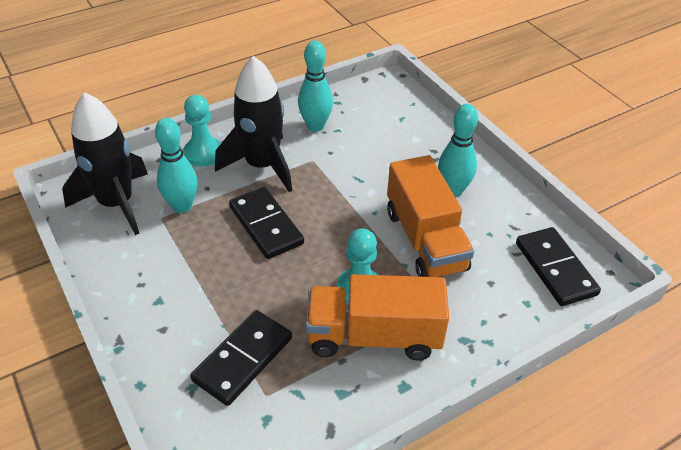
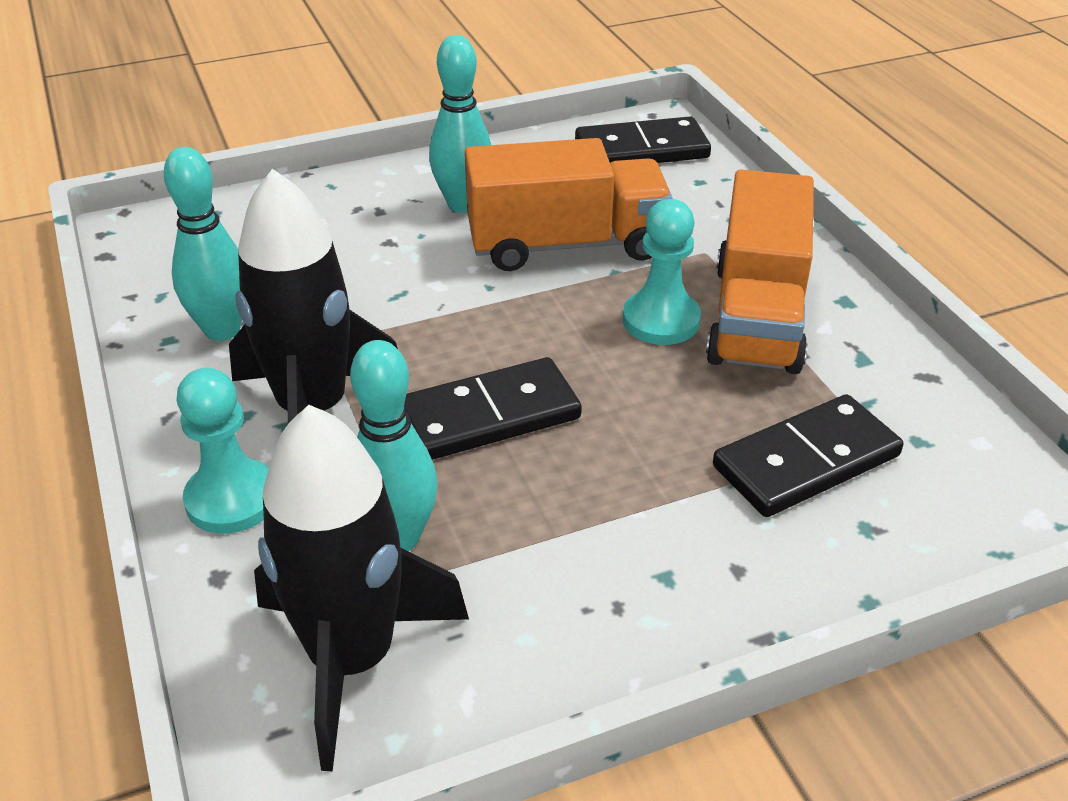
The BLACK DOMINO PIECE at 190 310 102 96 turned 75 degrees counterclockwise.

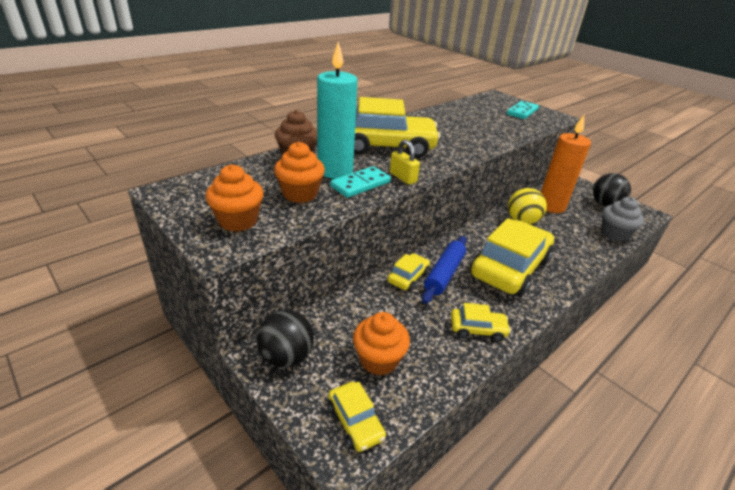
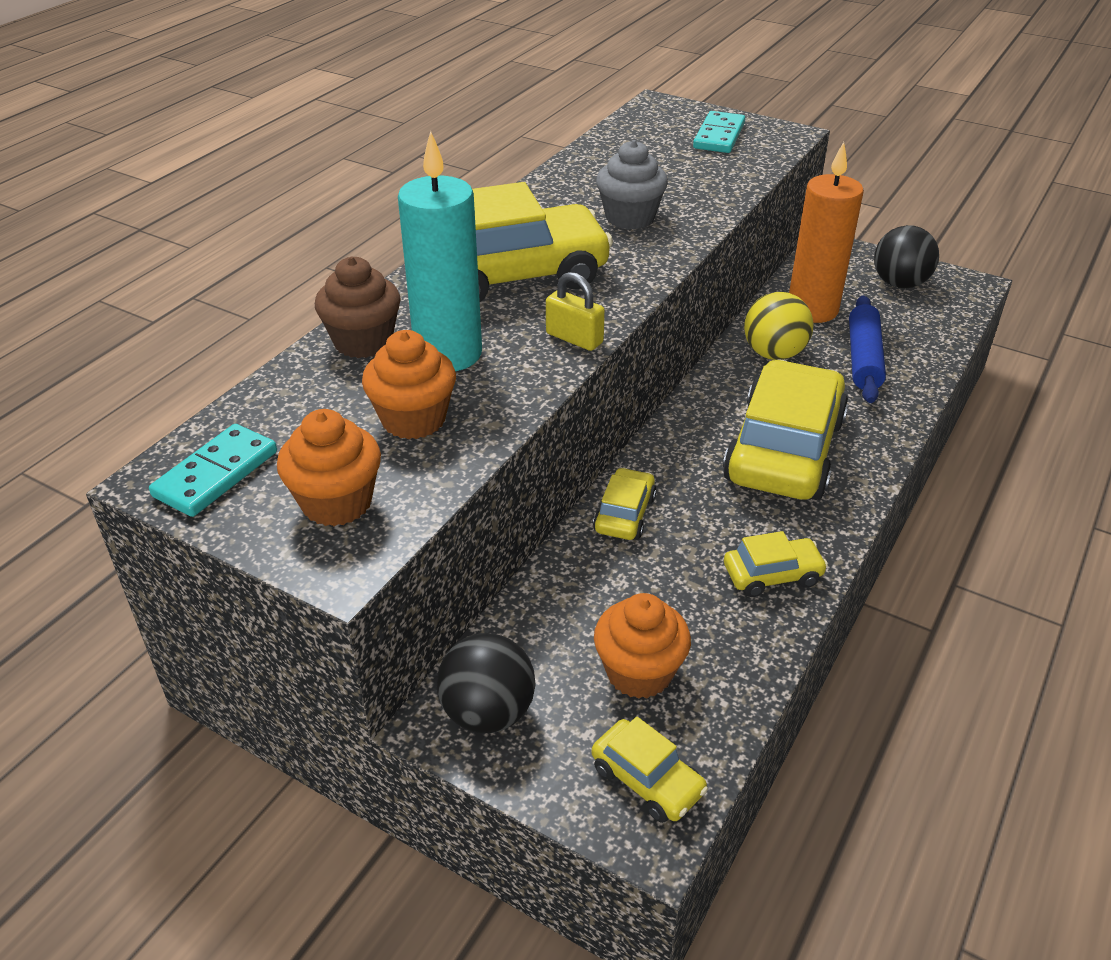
The AQUA DOMINO PIECE moved from 330 166 61 32 to 149 424 128 93.
The COBALT DOUGH ROLLER moved from 422 236 45 68 to 849 296 37 107.
The GRAY MUFFIN moved from 601 197 43 45 to 596 140 72 90.

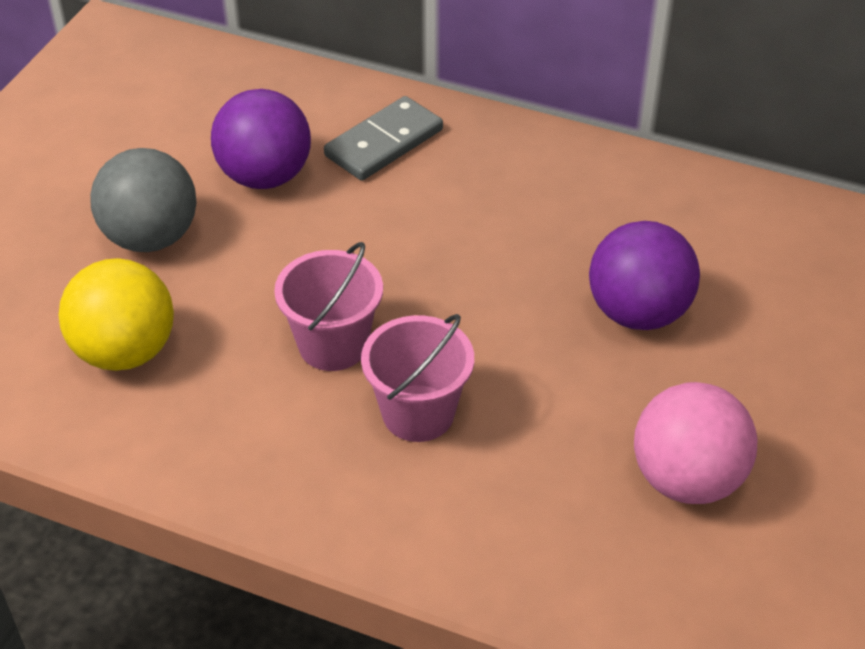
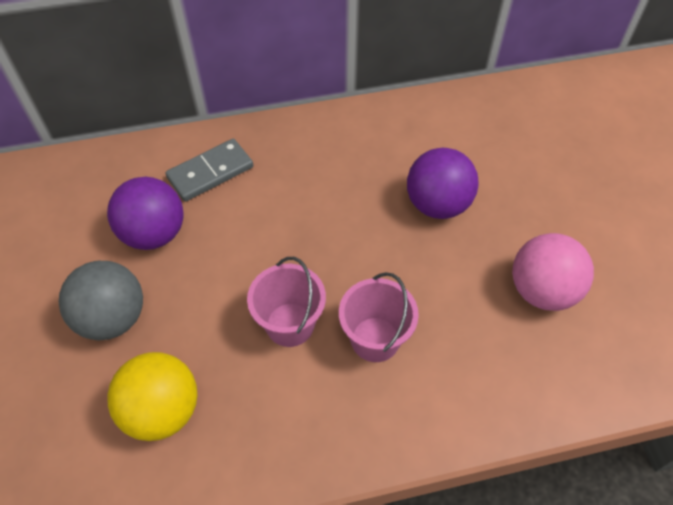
The GRAY DOMINO PIECE at 324 96 119 85 turned 45 degrees clockwise.

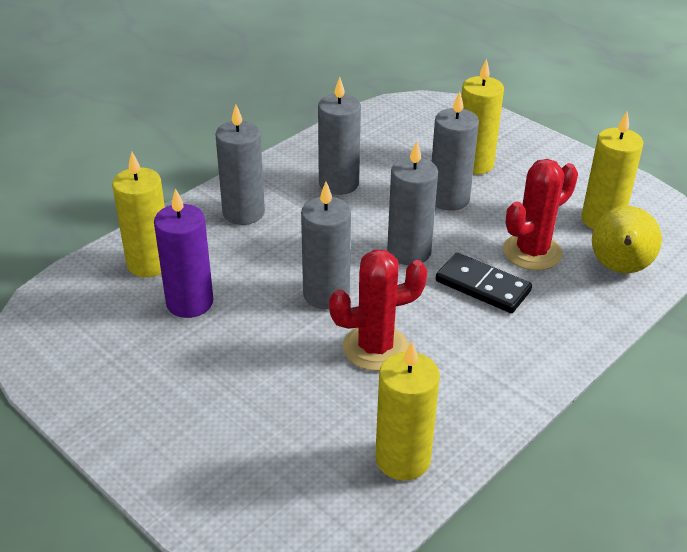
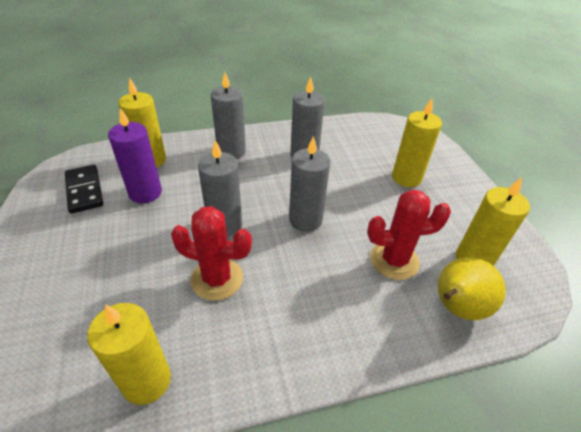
The GRAY CANDLE at 432 91 47 120 disappeared.
The BLACK DOMINO PIECE moved from 436 253 96 60 to 65 165 38 49.

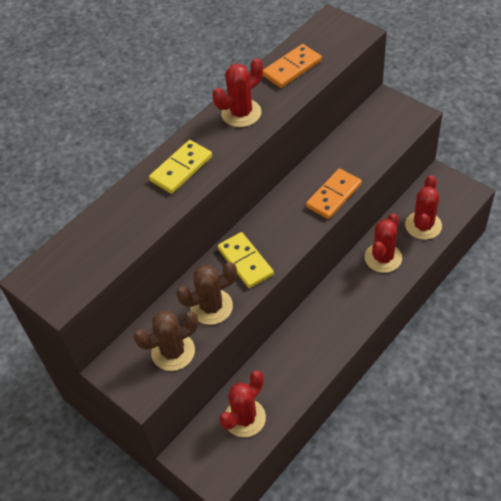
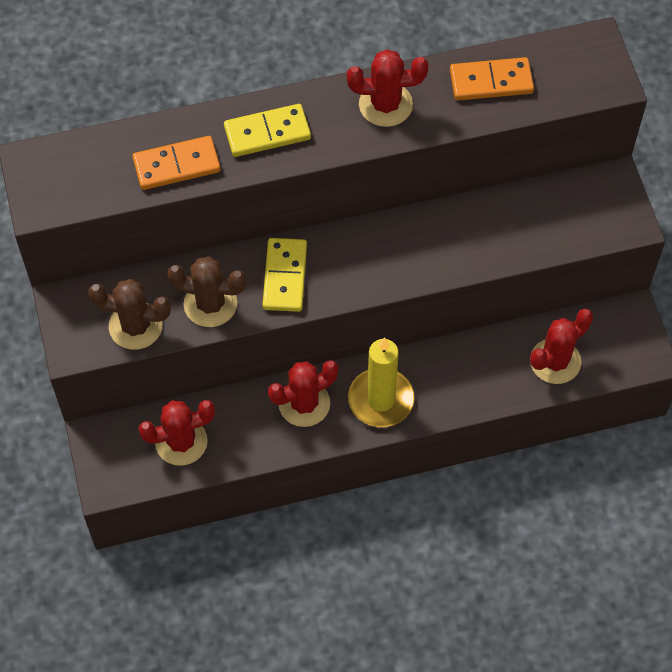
The ORANGE-COLOURED DOMINO PIECE moved from 306 168 56 51 to 132 136 89 54.
The SCARLET SAGUARO CACTUS moved from 365 213 37 60 to 268 360 70 67.
The YELLOW CANDLE at 348 337 66 90 appeared.

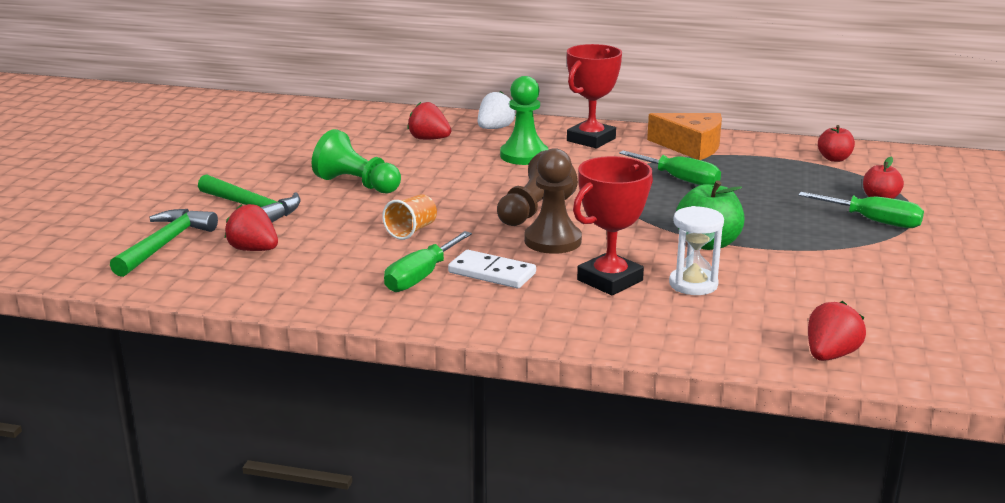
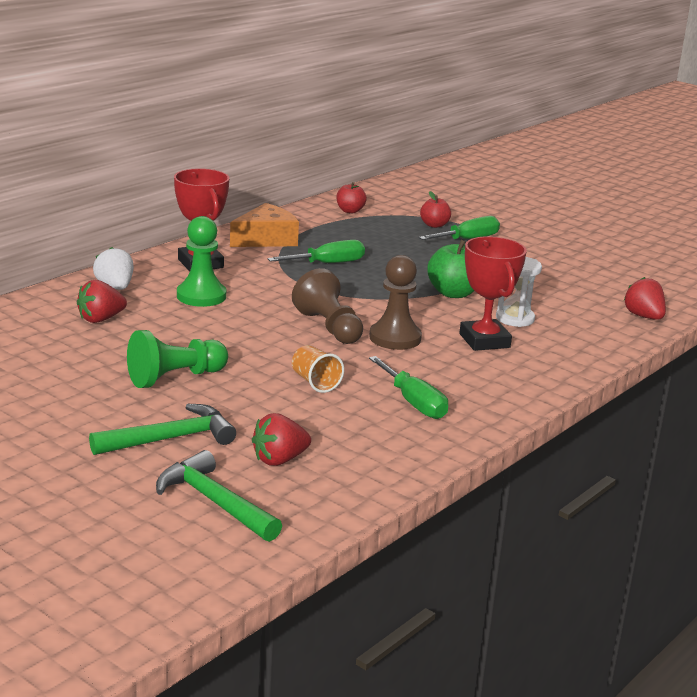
The SNOW-WHITE DOMINO PIECE at 448 250 88 38 disappeared.

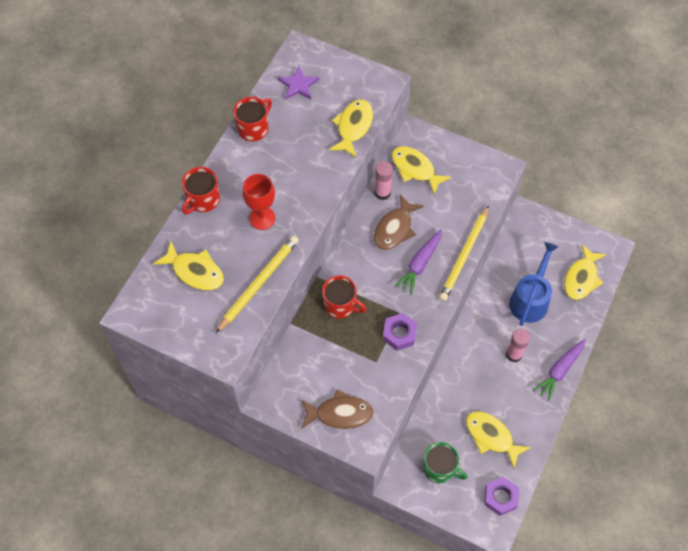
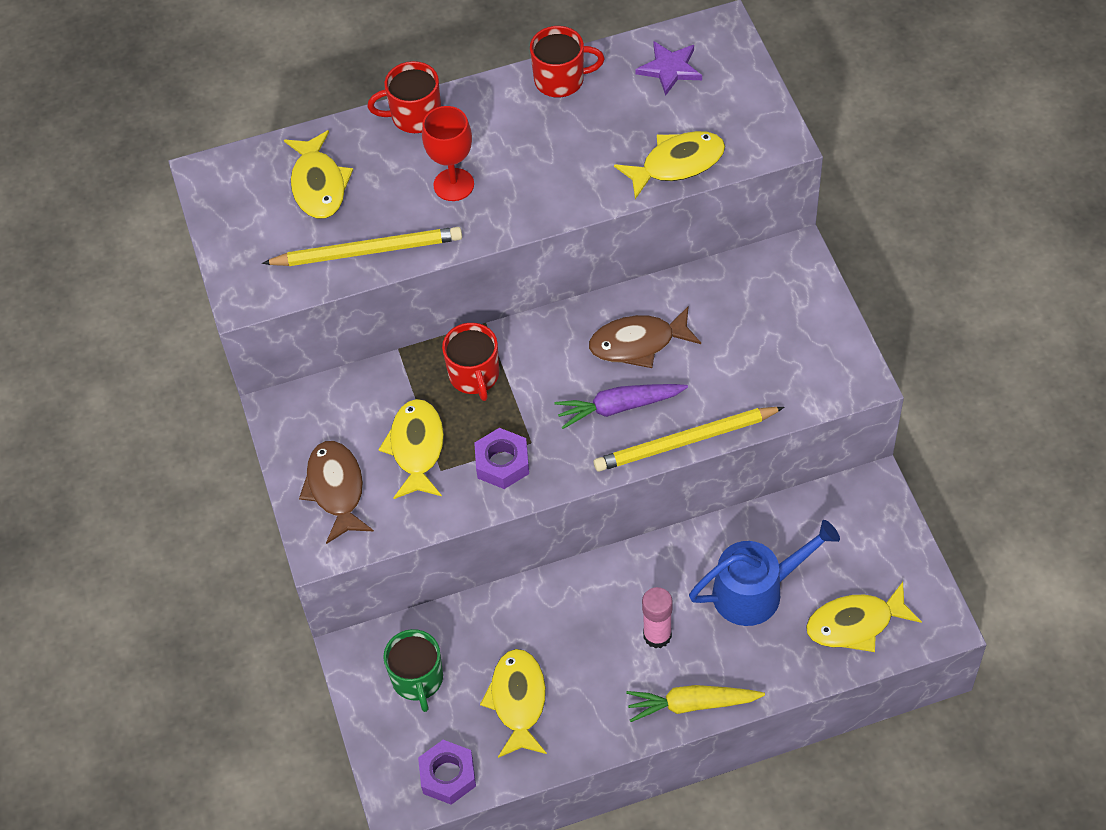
The RUSSET FISH at 301 389 73 40 turned 150 degrees counterclockwise.
The ROSE-PINK STICK OF GLUE at 374 161 19 39 disappeared.
The YELLOW FISH moved from 392 146 59 48 to 378 399 66 100.
The VIOLET CARROT at 533 339 53 62 became the YELLOW CARROT at 626 685 139 37.

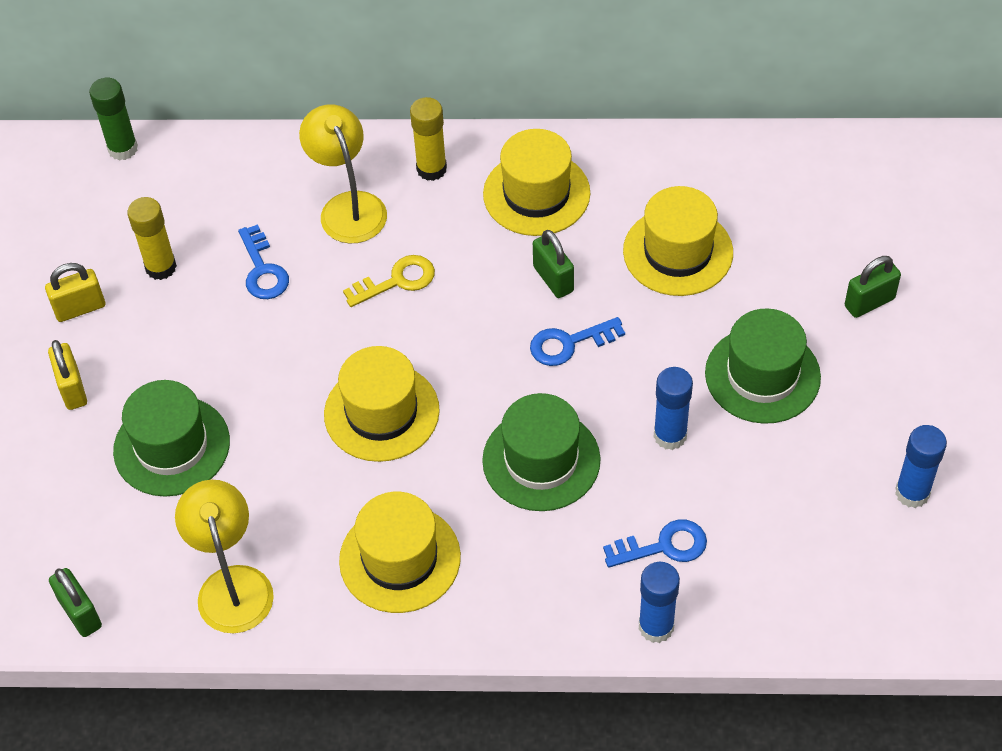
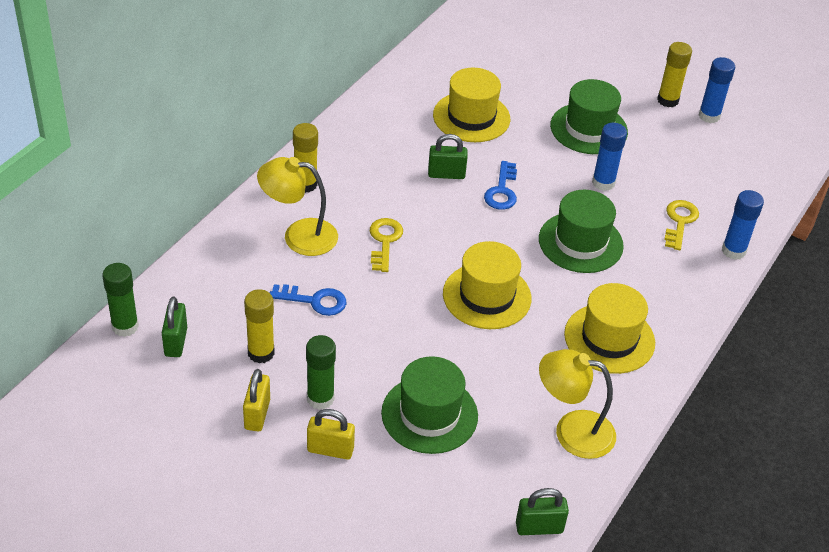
The YELLOW HAT at 483 129 108 107 disappeared.
The COBALT DOOR KEY at 603 519 104 49 became the YELLOW DOOR KEY at 664 200 35 50.
The GREEN PADLOCK moved from 845 256 56 62 to 162 297 25 60.
The GREEN STICK OF GLUE at 306 335 30 75 appeared.
The YELLOW STICK OF GLUE at 657 42 35 65 appeared.

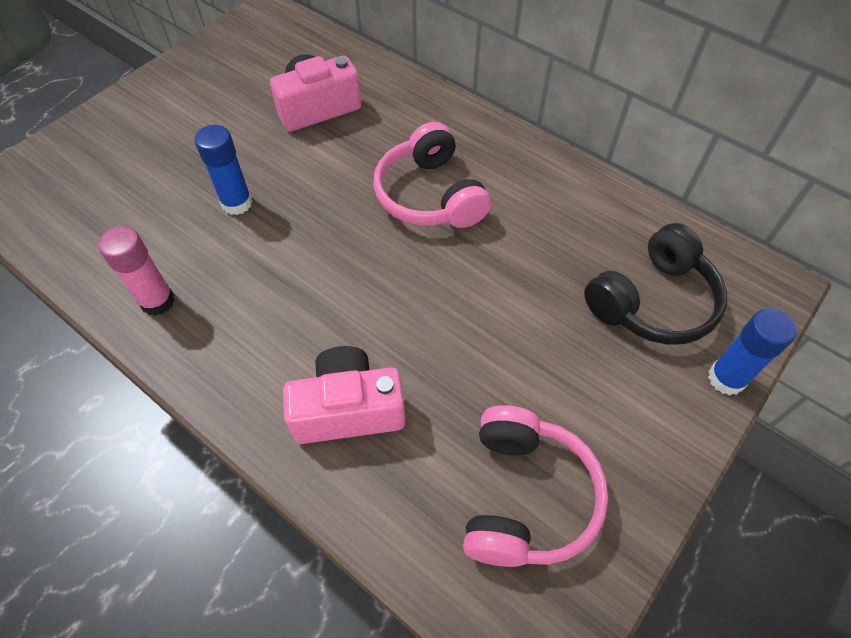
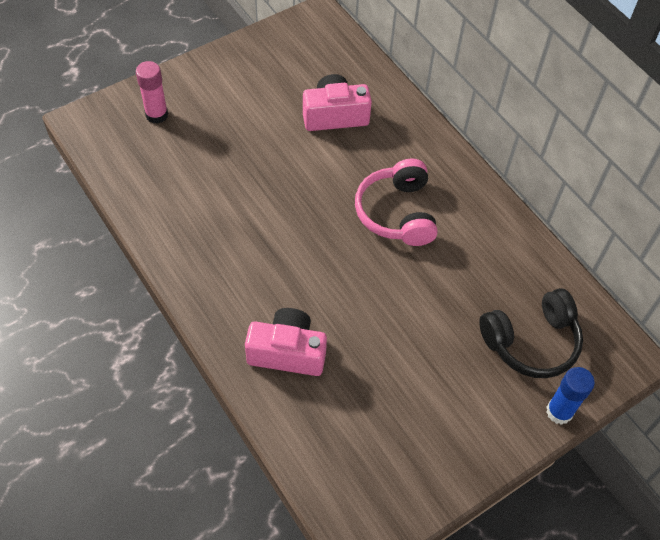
The ROSE-PINK STICK OF GLUE moved from 98 226 77 90 to 136 61 32 63.
The COBALT STICK OF GLUE at 195 125 57 90 disappeared.
The ROSE-PINK HEADPHONES at 463 405 145 162 disappeared.

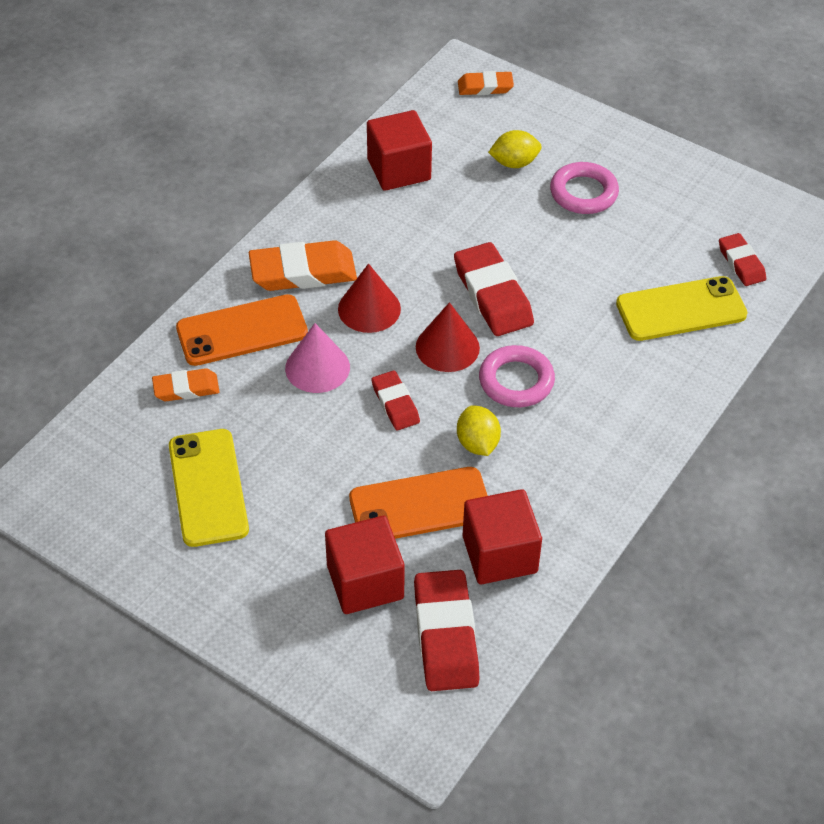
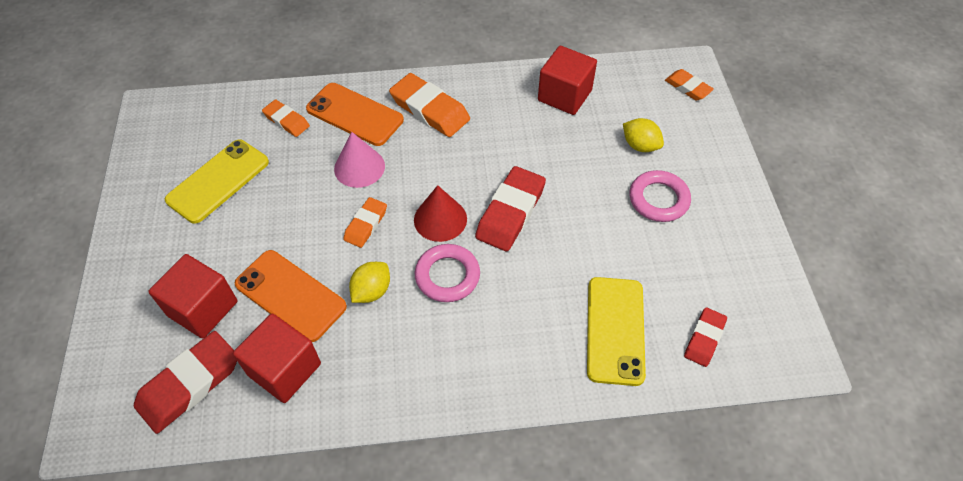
The SCARLET SOLID CONE at 338 264 63 69 disappeared.
The SCARLET ERASER at 372 370 48 60 became the ORANGE-COLOURED ERASER at 343 197 44 51.
The YELLOW MOBILE PHONE at 616 276 132 65 turned 60 degrees clockwise.

